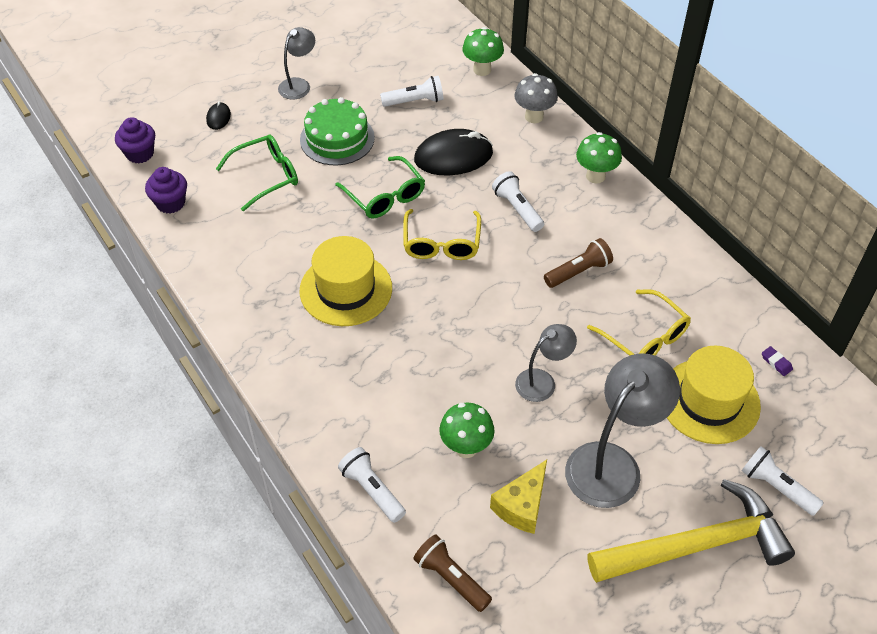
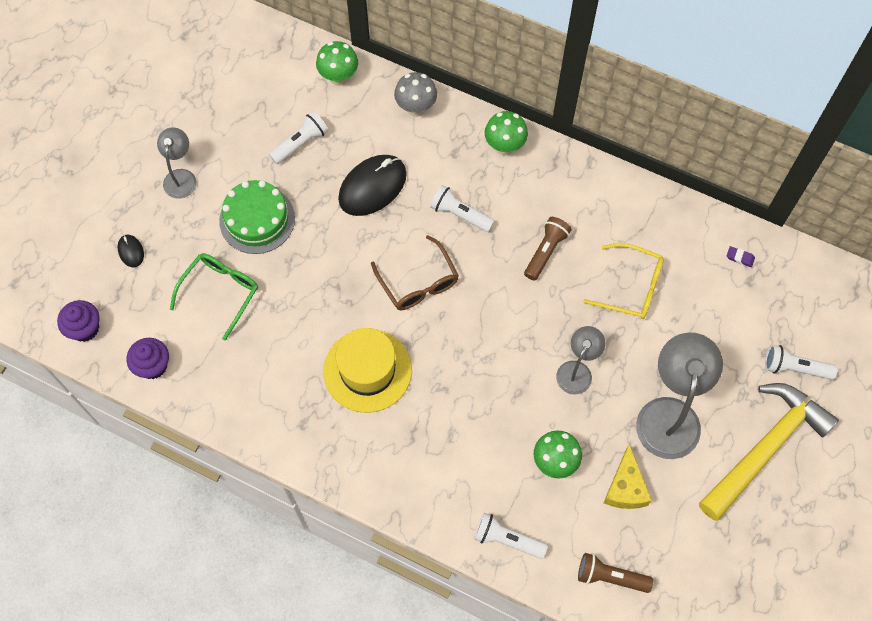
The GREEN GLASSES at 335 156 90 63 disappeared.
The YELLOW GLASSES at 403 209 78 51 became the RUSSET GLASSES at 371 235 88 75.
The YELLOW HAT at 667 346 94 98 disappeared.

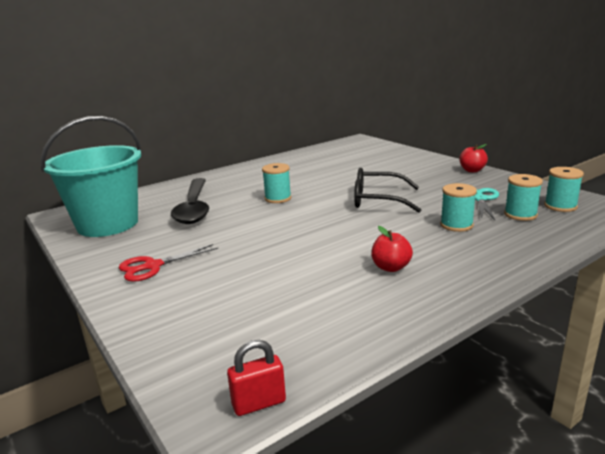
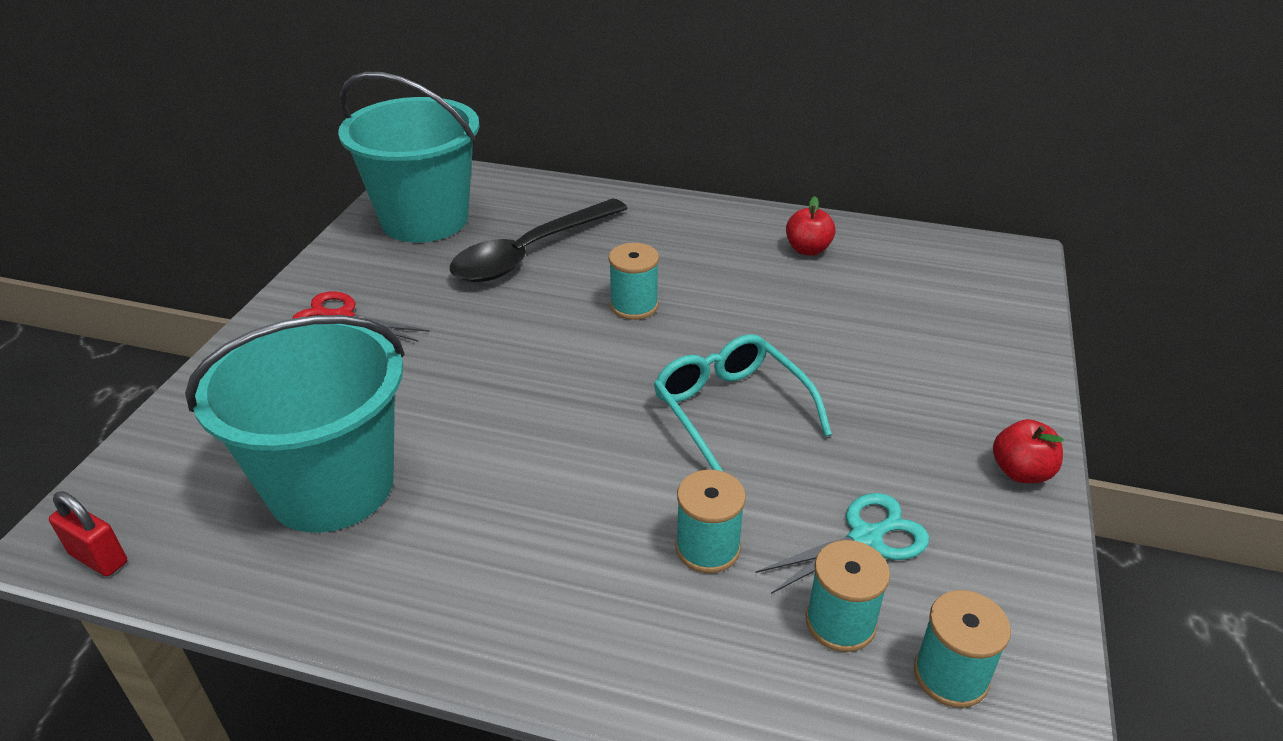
The BLACK GLASSES at 354 168 67 45 became the AQUA GLASSES at 654 334 178 138.
The SCARLET APPLE FRUIT moved from 371 226 42 46 to 786 196 50 60.
The AQUA BUCKET at 185 315 220 218 appeared.

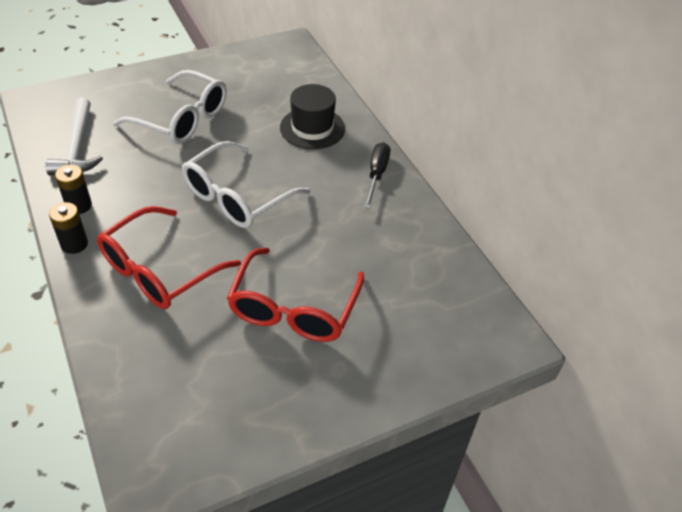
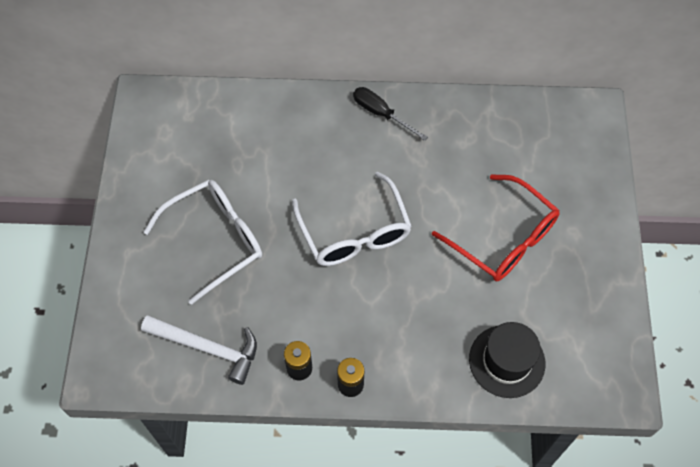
The SCARLET GLASSES at 97 206 144 103 disappeared.
The BLACK HAT moved from 280 84 65 65 to 469 322 76 76.

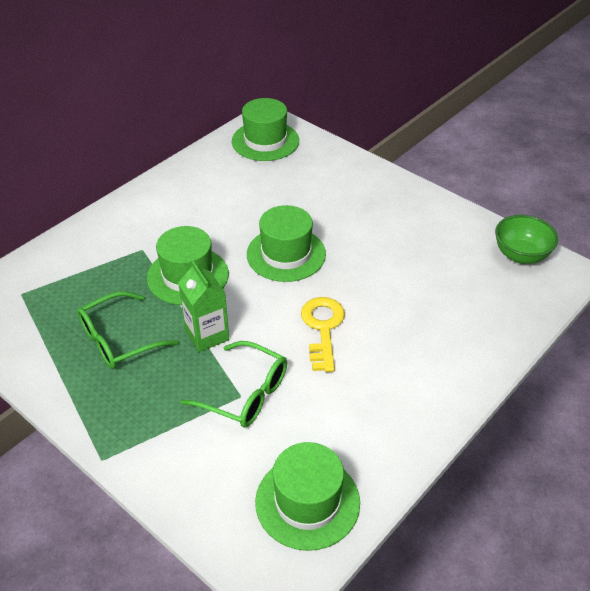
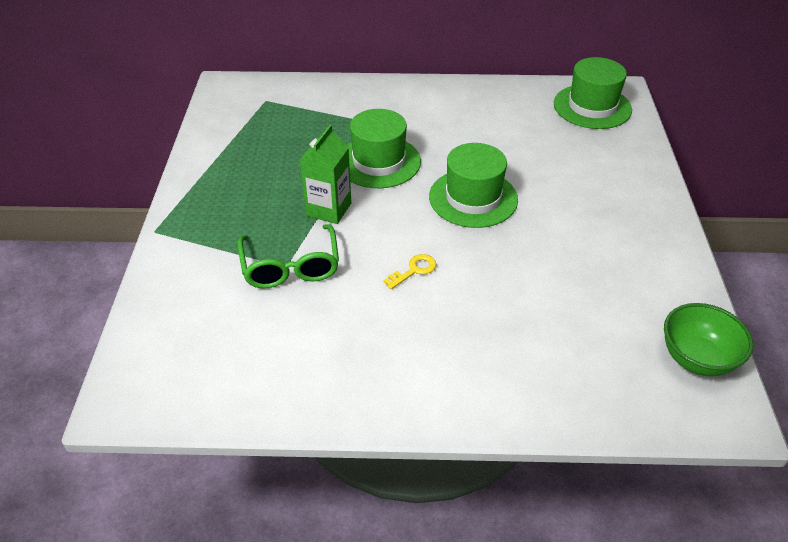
The GREEN GLASSES at 77 291 101 78 disappeared.
The GREEN HAT at 255 442 105 109 disappeared.
The YELLOW DOOR KEY at 301 297 44 75 changed to 0.55 times the size.

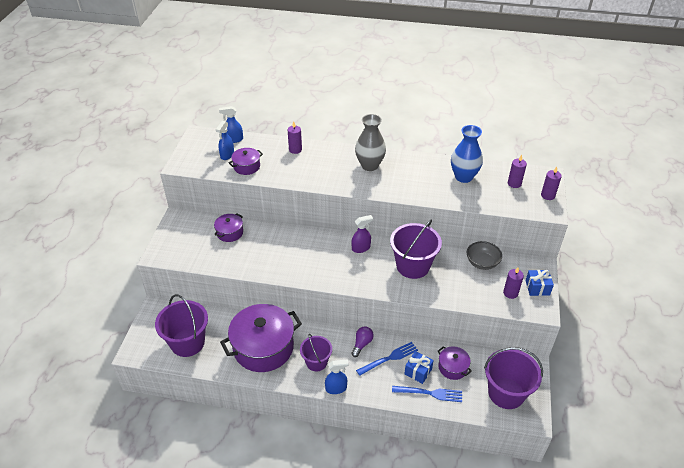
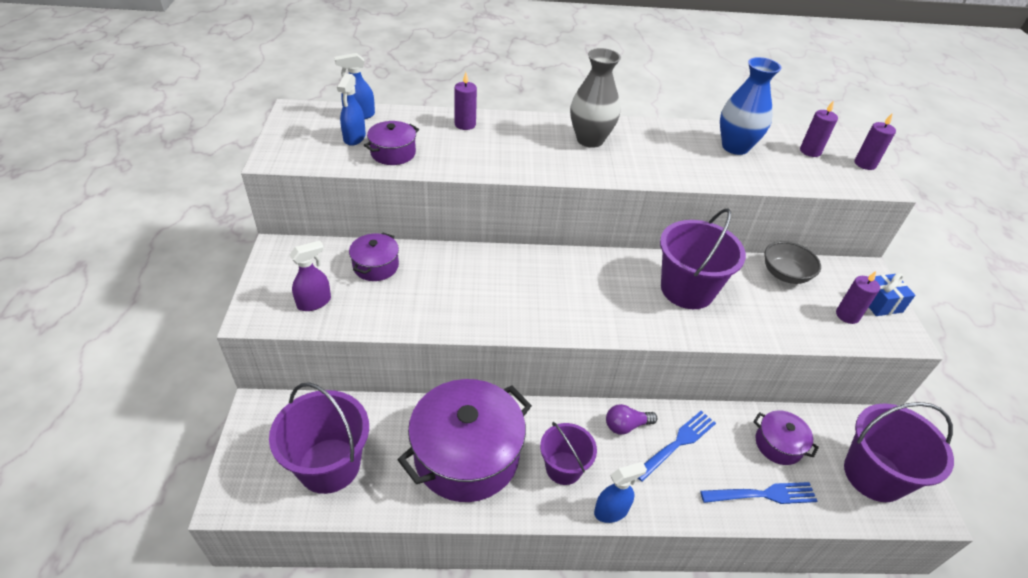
The VIOLET BULB at 351 326 23 31 turned 120 degrees counterclockwise.
The VIOLET SPRAYER moved from 352 215 21 38 to 290 241 41 70.
The COBALT PRESENT at 404 351 30 33 disappeared.

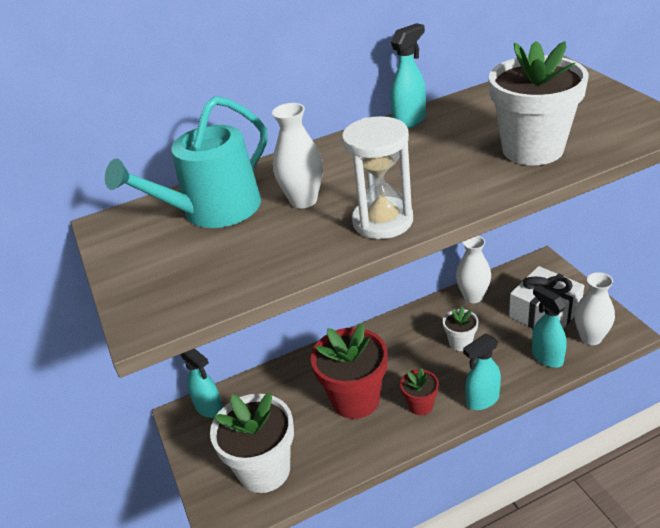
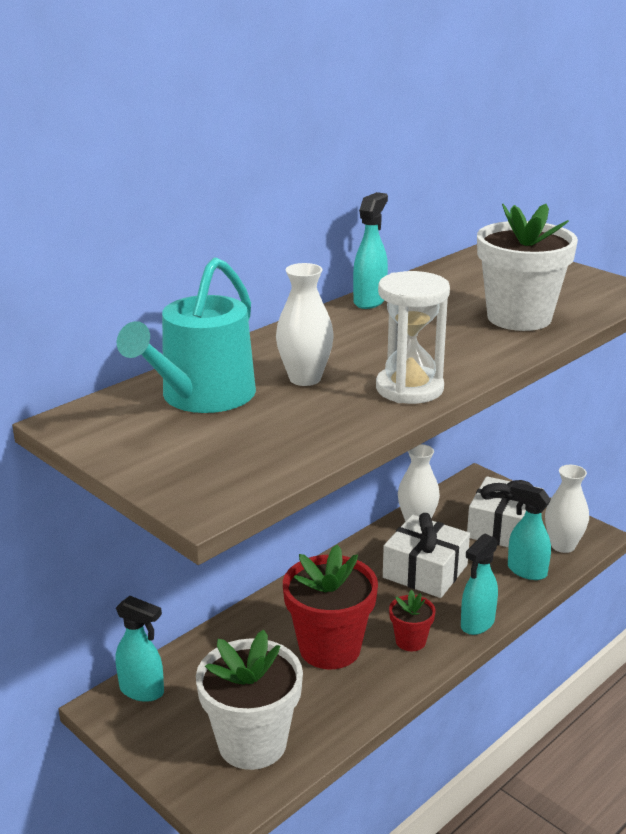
The SNOW-WHITE POTTED PLANT at 443 307 35 44 was replaced by the SNOW-WHITE PRESENT at 383 513 87 85.

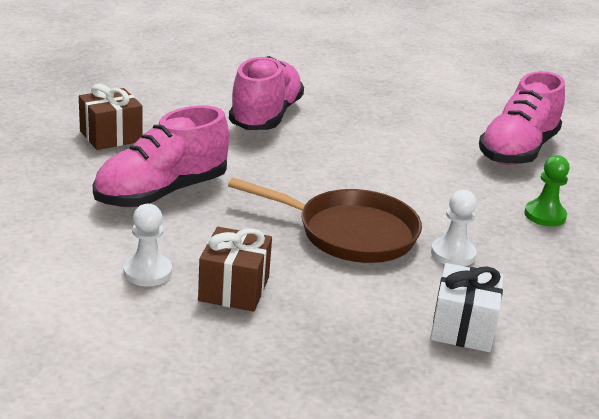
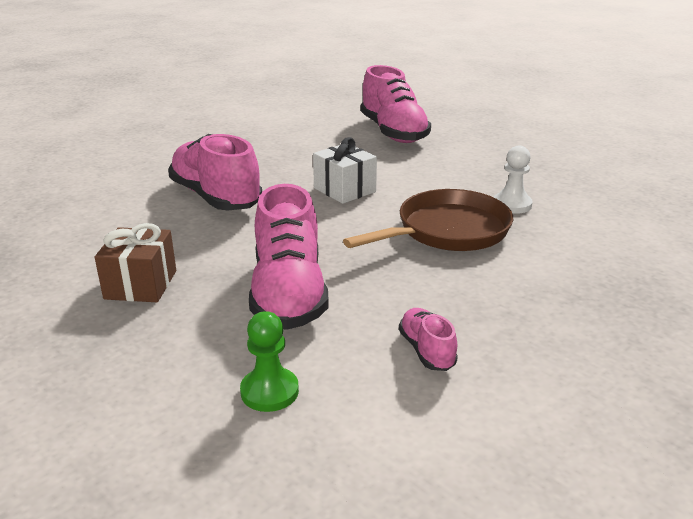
The SNOW-WHITE GAME PAWN at 123 204 49 82 was replaced by the ROSE-PINK SNEAKER at 399 308 59 63.
The RUSSET PRESENT at 198 227 74 85 disappeared.
The SNOW-WHITE PRESENT moved from 430 263 74 89 to 313 137 64 67.
The GREEN GAME PAWN moved from 524 155 46 72 to 240 311 59 101.

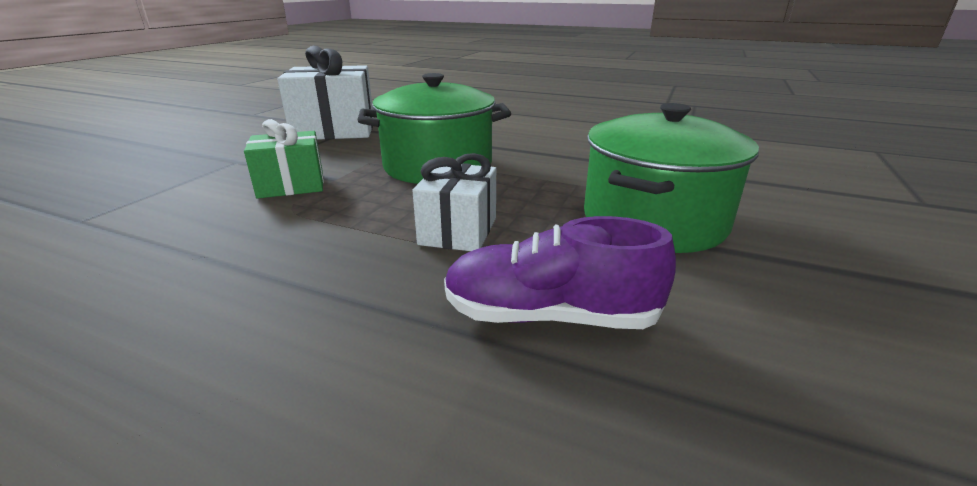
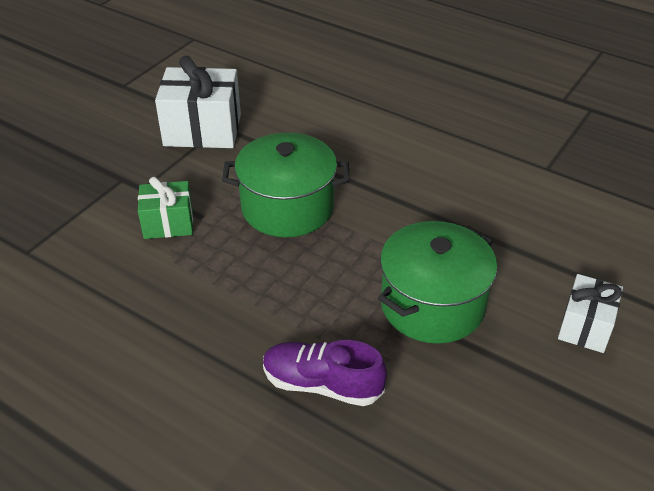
The SNOW-WHITE PRESENT moved from 412 153 84 98 to 558 274 65 79.

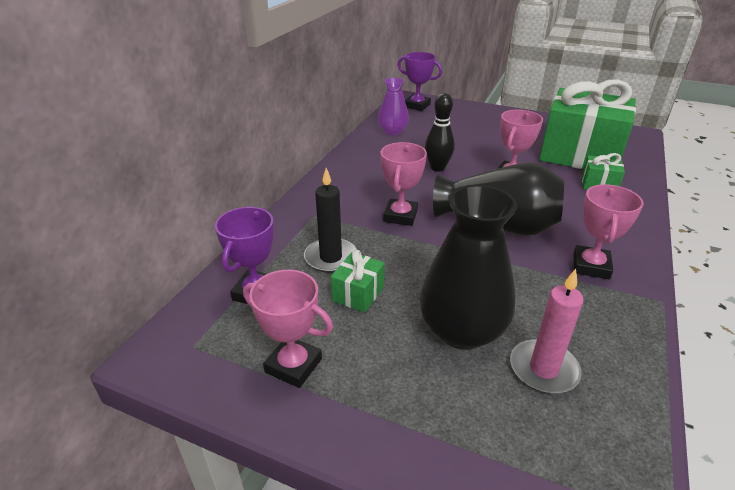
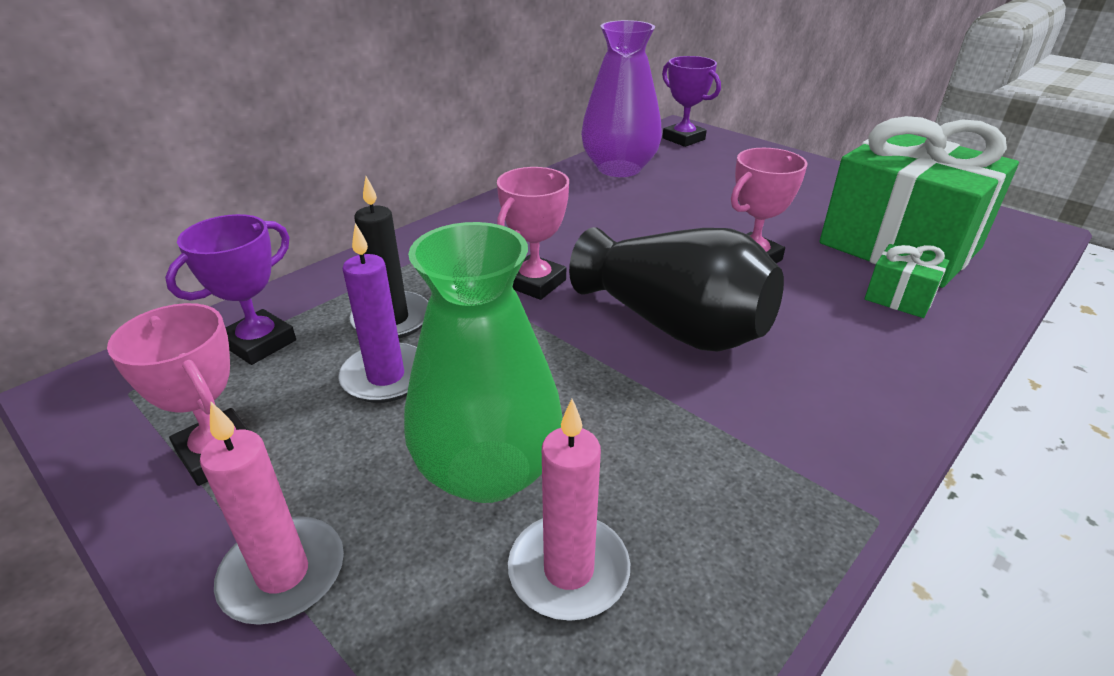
The GREEN PRESENT at 331 250 54 63 was replaced by the VIOLET CANDLE at 338 223 79 180.
The VIOLET TALL VASE at 378 78 31 58 changed to 1.70 times the size.
The BLACK TALL VASE at 420 185 97 165 became the GREEN TALL VASE at 404 222 159 281.
The BLACK BOWLING PIN at 425 93 30 79 disappeared.
The ROSE-PINK PRIZE CUP at 573 184 70 95 disappeared.
The ROSE-PINK CANDLE at 200 402 144 223 appeared.

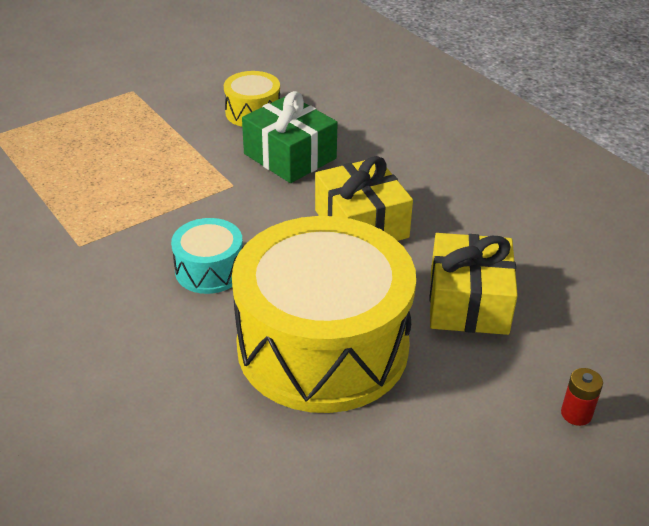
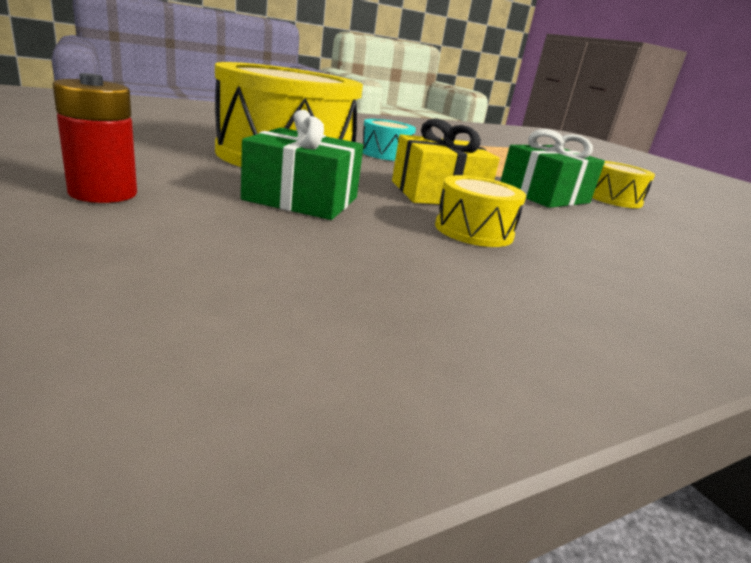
The YELLOW PRESENT at 430 233 88 102 became the GREEN PRESENT at 241 110 122 110.
The SCARLET AA BATTERY at 561 368 42 58 changed to 1.80 times the size.
The YELLOW TOY DRUM at 435 175 91 72 appeared.

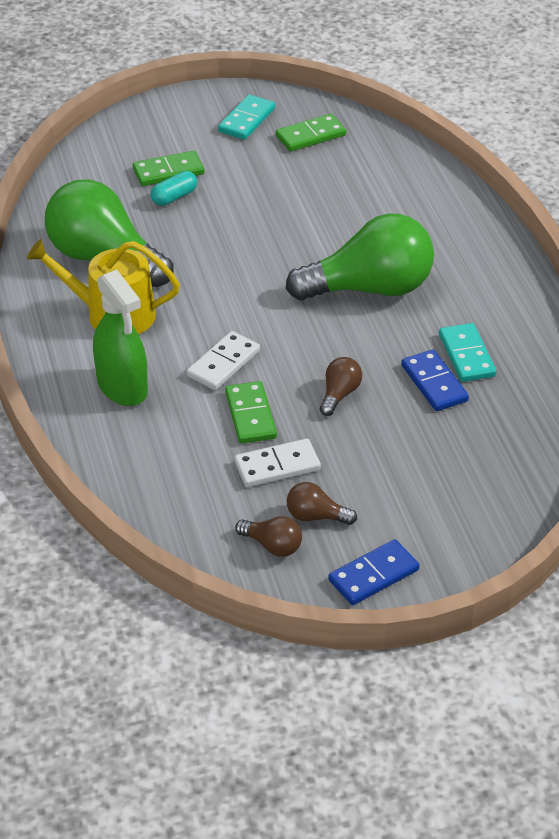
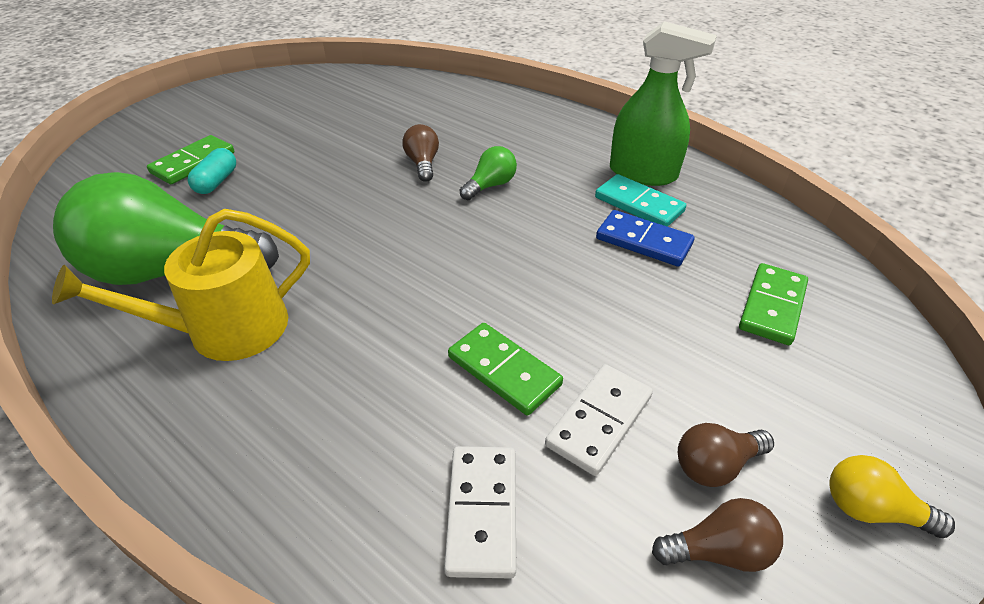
The GREEN SPRAYER moved from 93 270 55 136 to 610 21 107 165.
The SNOW-WHITE DOMINO PIECE moved from 187 331 73 59 to 444 446 72 133.
The AQUA DOMINO PIECE at 218 95 57 45 disappeared.
The GREEN DOMINO PIECE moved from 276 114 70 38 to 739 263 69 82.
The GREEN BULB at 285 214 149 87 changed to 0.42 times the size.
The RUSSET BULB moved from 320 357 42 59 to 402 124 37 58.
The COBALT DOMINO PIECE at 328 539 91 66 was replaced by the YELLOW BULB at 829 455 126 83.

